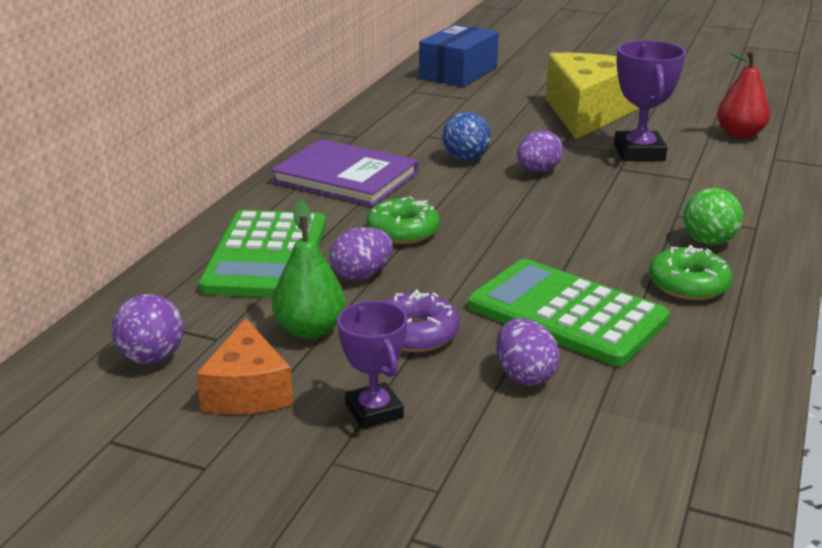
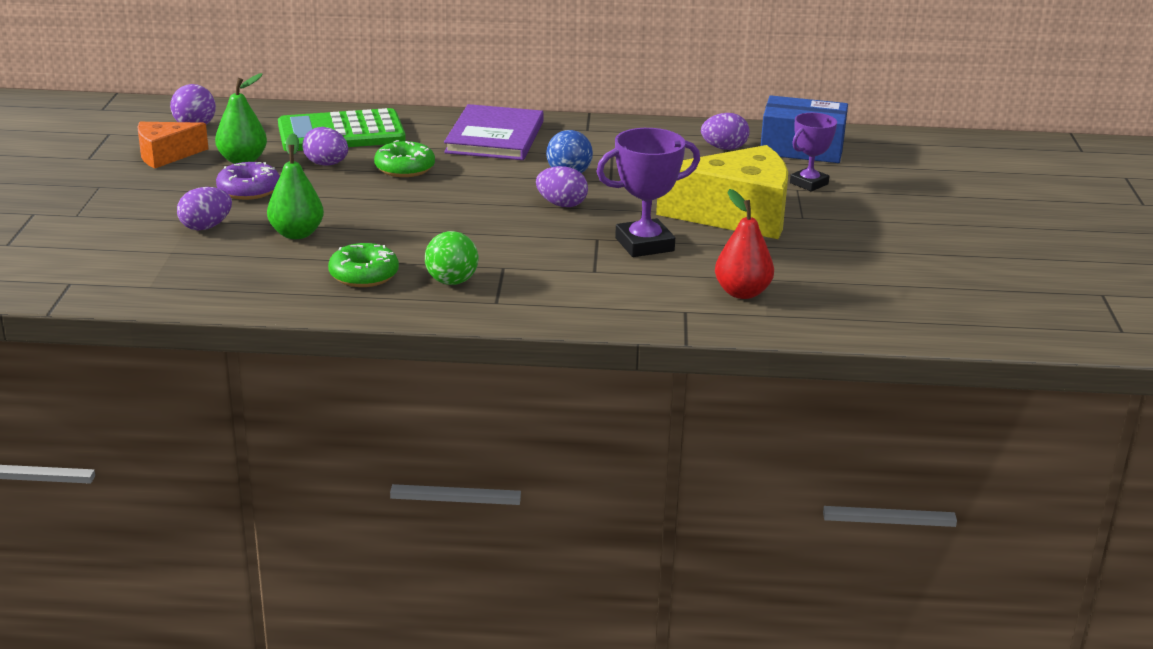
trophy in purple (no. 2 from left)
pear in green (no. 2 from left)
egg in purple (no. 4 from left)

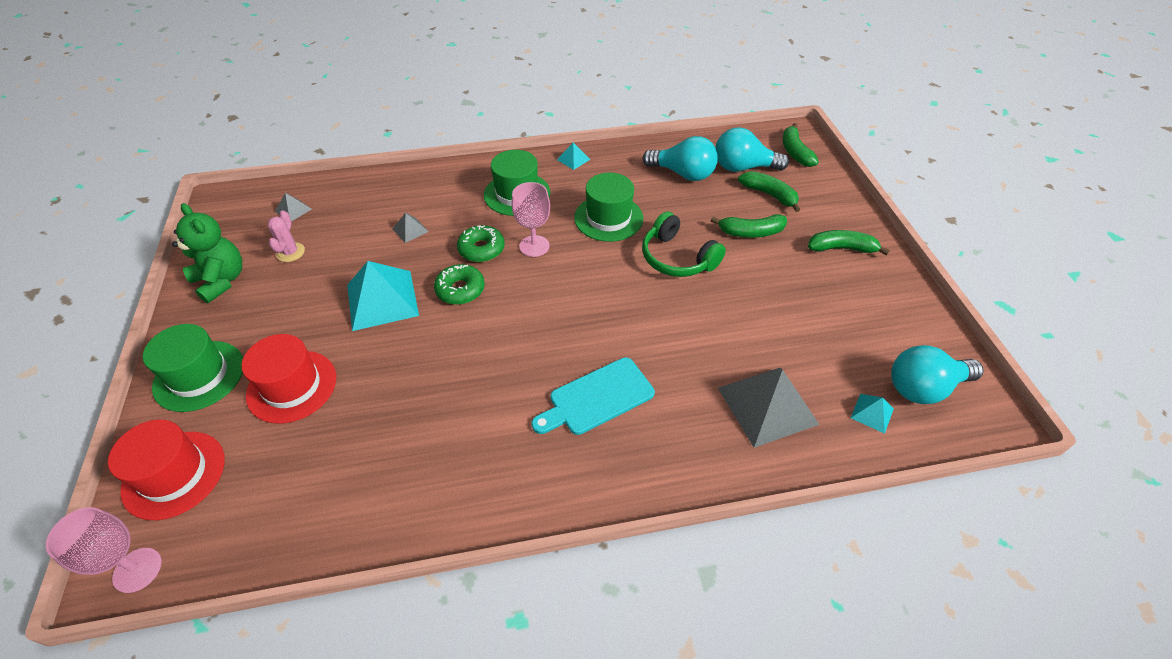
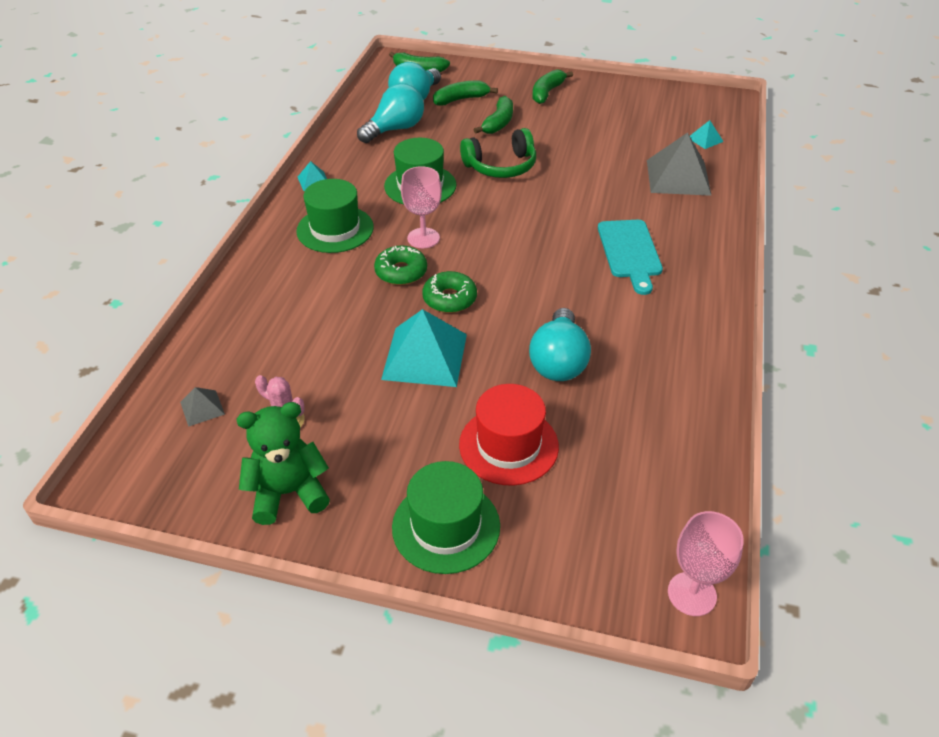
hat in red (no. 1 from left in the first image)
pyramid in grey (no. 2 from left in the first image)
light bulb in turquoise (no. 3 from left)

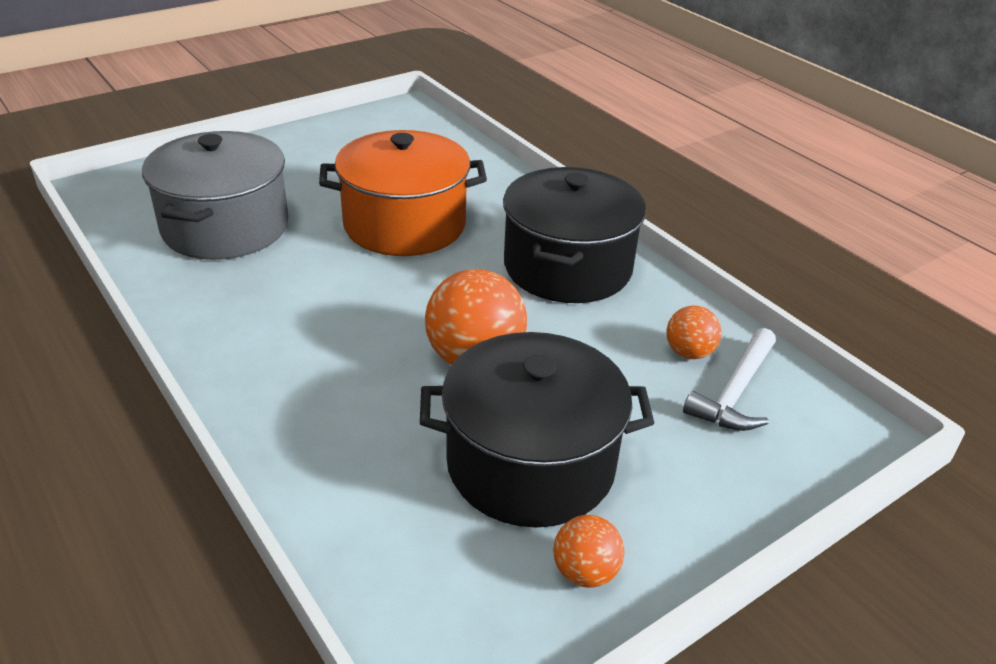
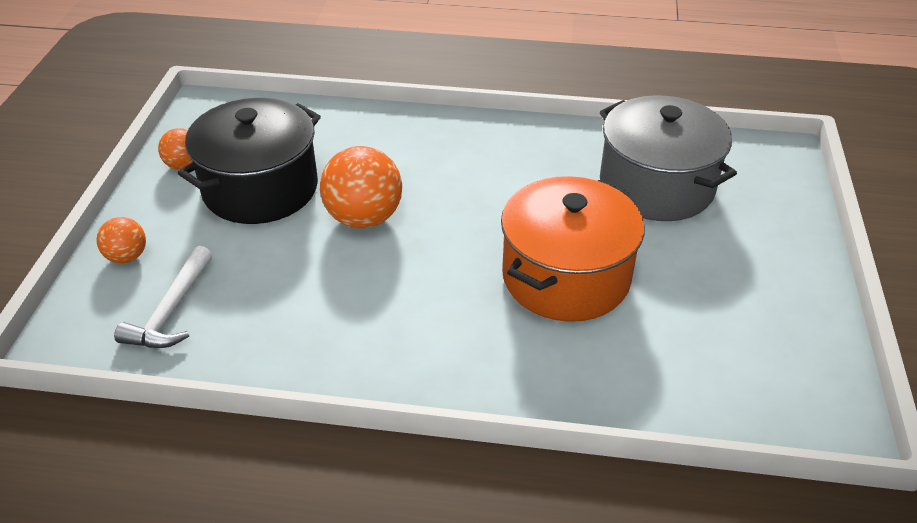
pot in black (no. 2 from left in the first image)
ball in orange (no. 1 from left)
hammer in white

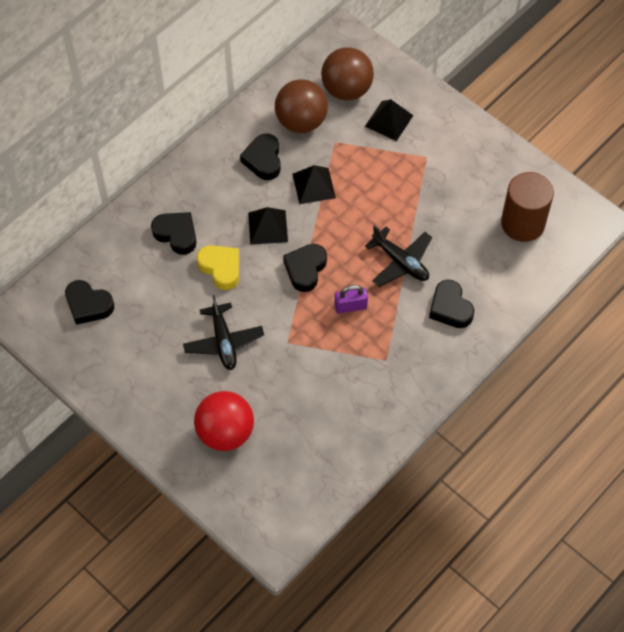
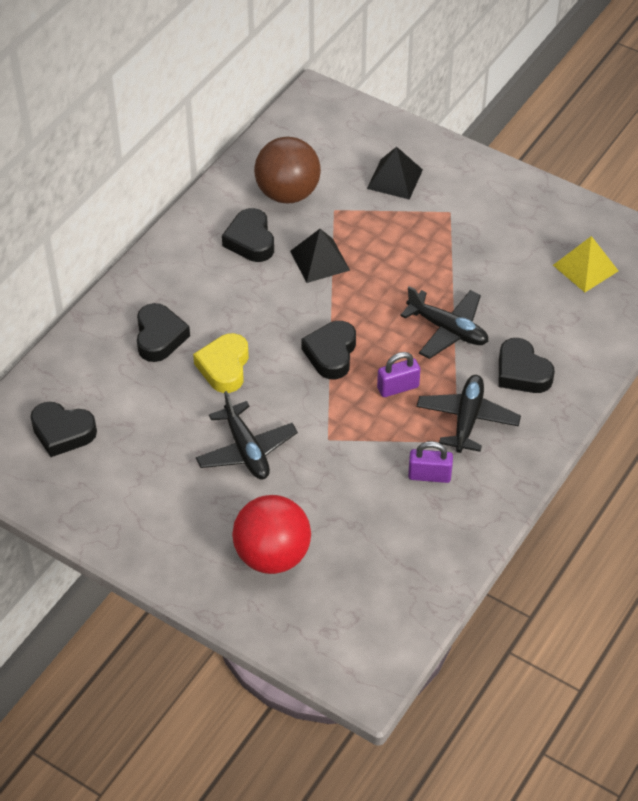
heart in black (no. 2 from left)
heart in yellow
pyramid in black (no. 1 from left in the first image)
ball in brown (no. 2 from left in the first image)
pyramid in yellow
padlock in purple (no. 2 from left)
plane in black (no. 3 from left)

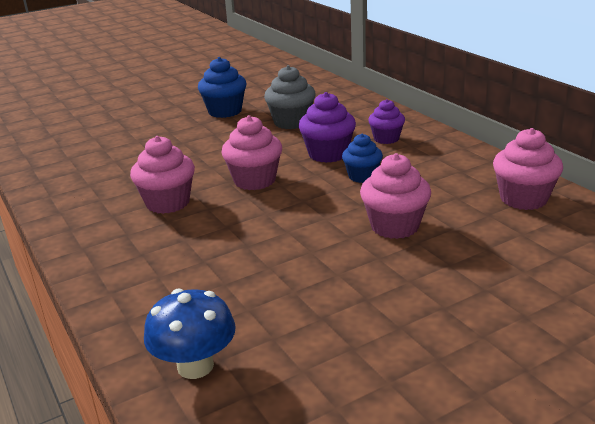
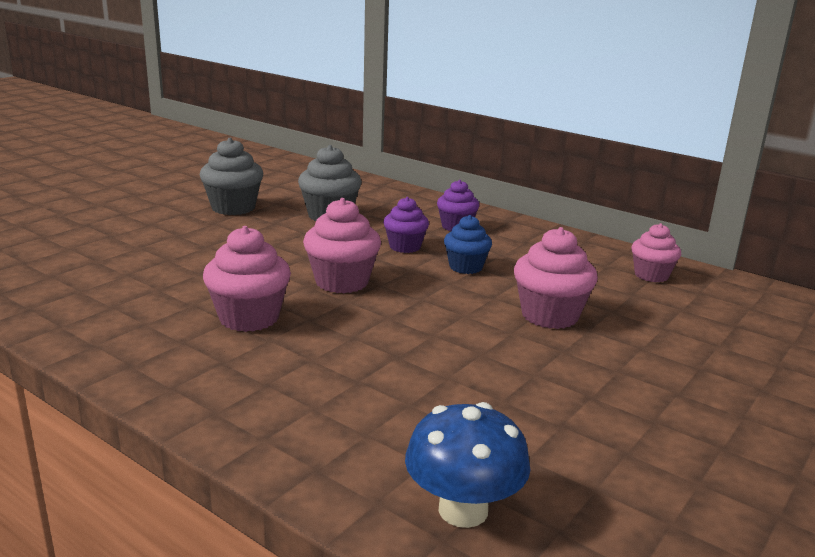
cupcake in grey (no. 1 from left)
cupcake in purple (no. 1 from left)
cupcake in pink (no. 4 from left)

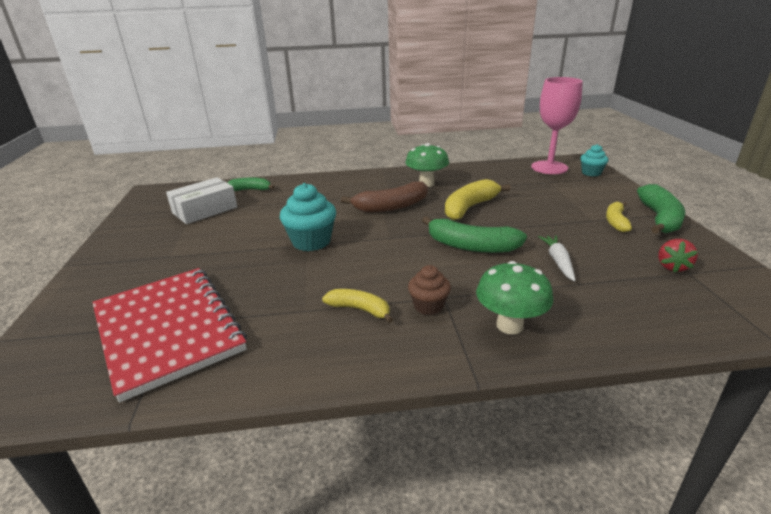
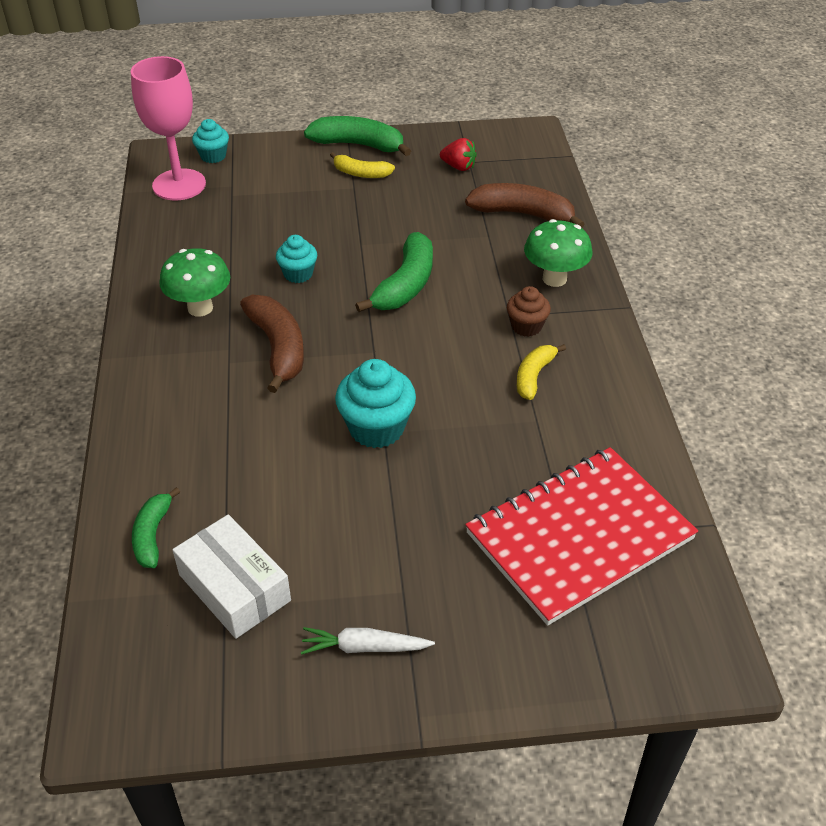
cupcake in turquoise (no. 2 from left)
carrot in white
banana in brown (no. 2 from left)

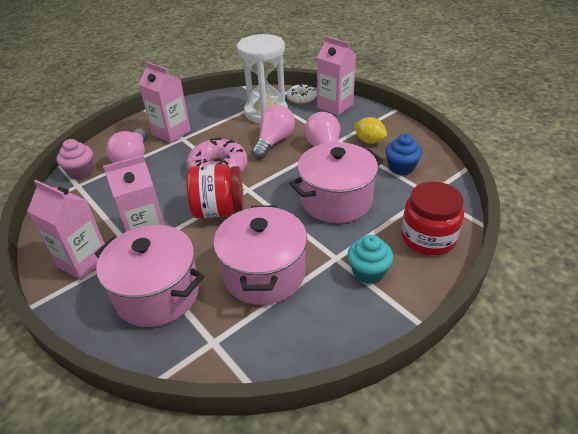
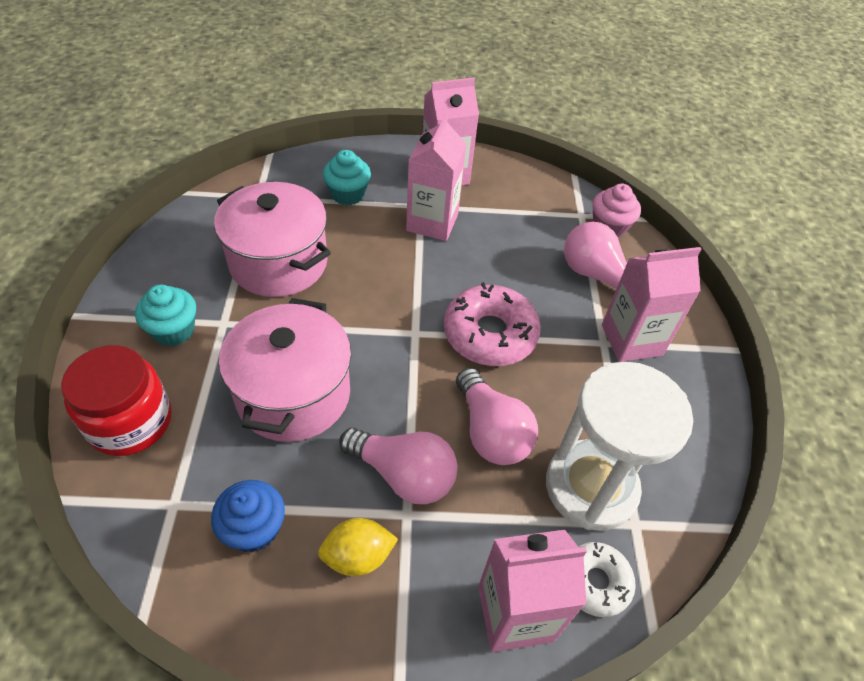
cupcake in turquoise (no. 2 from left)
jar in red (no. 1 from left in the first image)

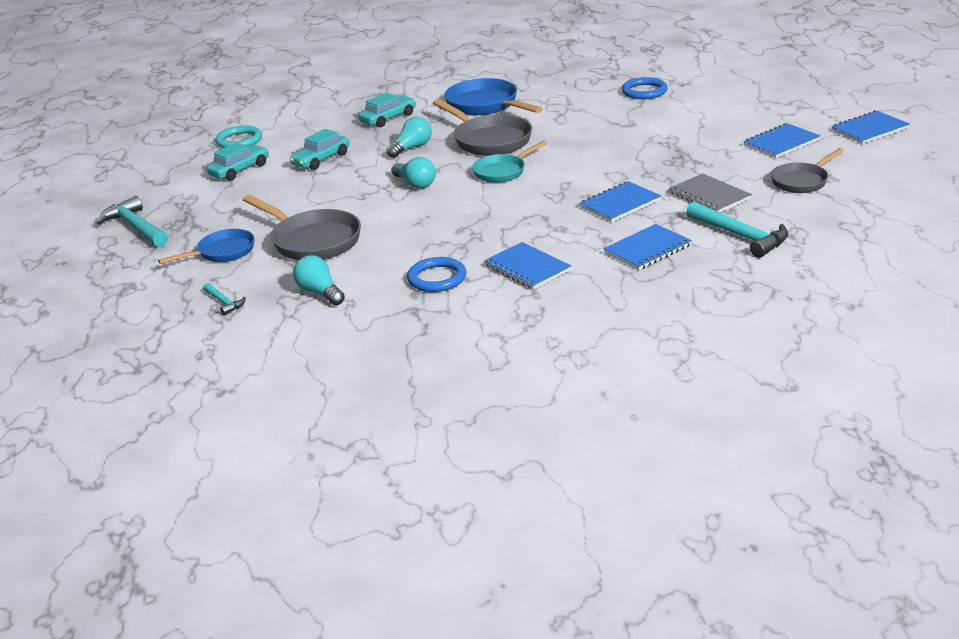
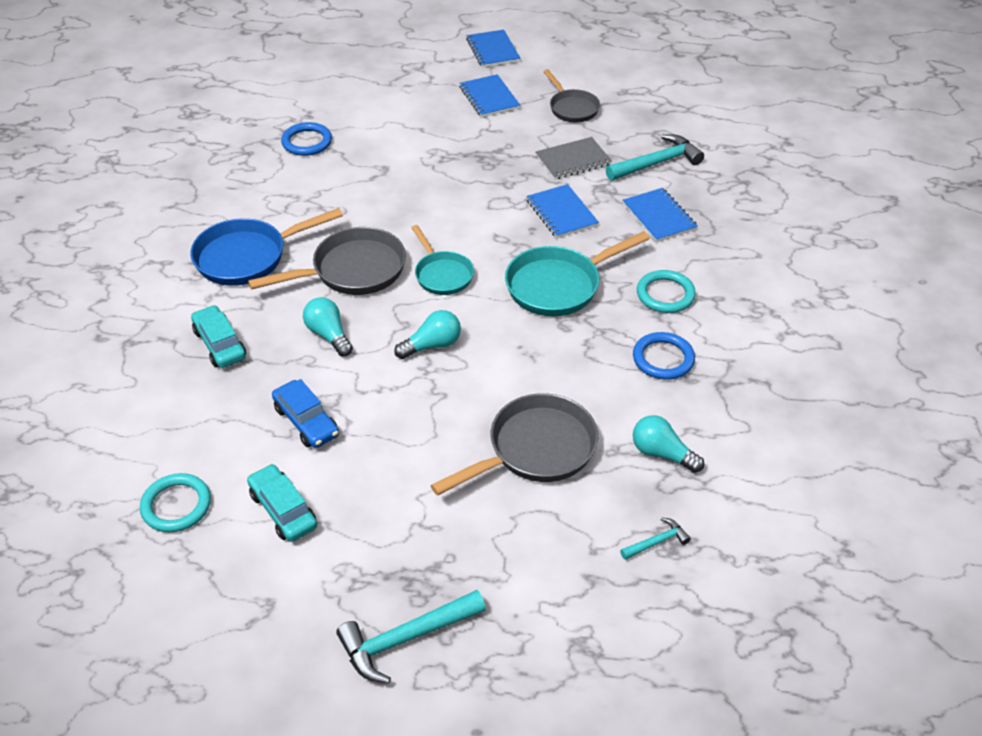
pan in blue (no. 1 from left in the first image)
car in blue
light bulb in turquoise (no. 3 from left)
ring in turquoise (no. 2 from left)
pan in turquoise (no. 2 from left)

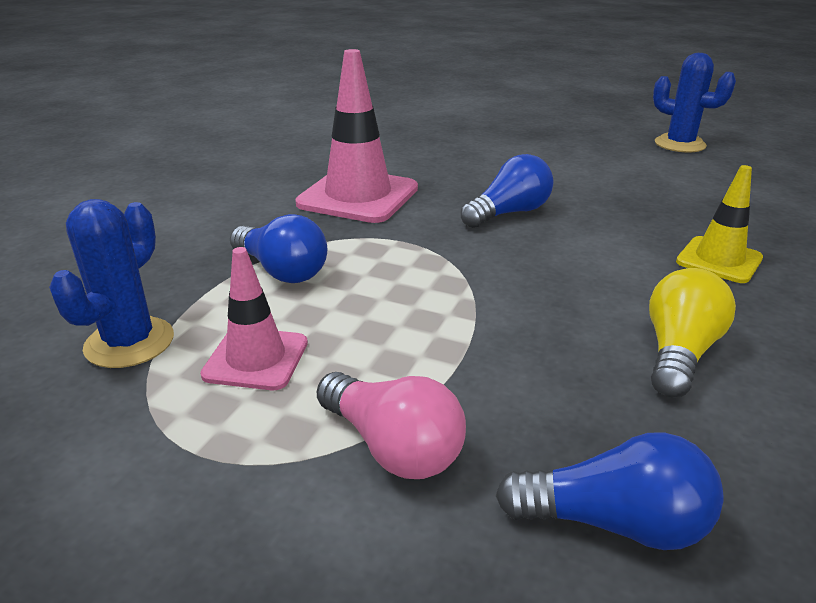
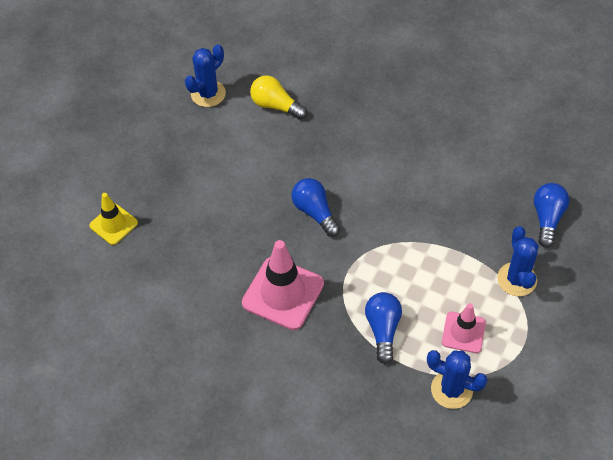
light bulb in blue (no. 2 from left)
cactus in blue (no. 3 from left)
light bulb in yellow
traffic cone in yellow

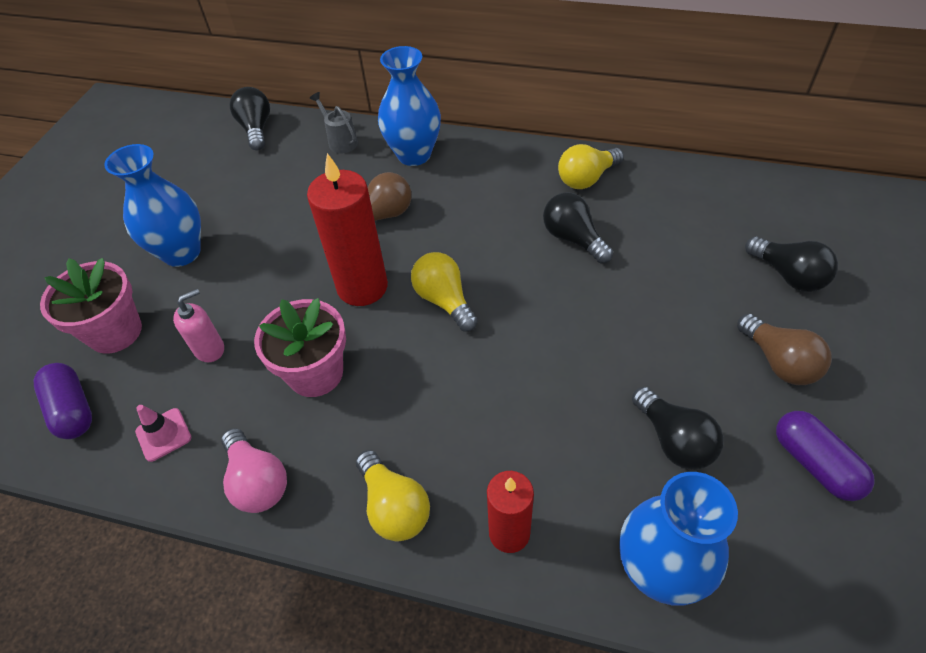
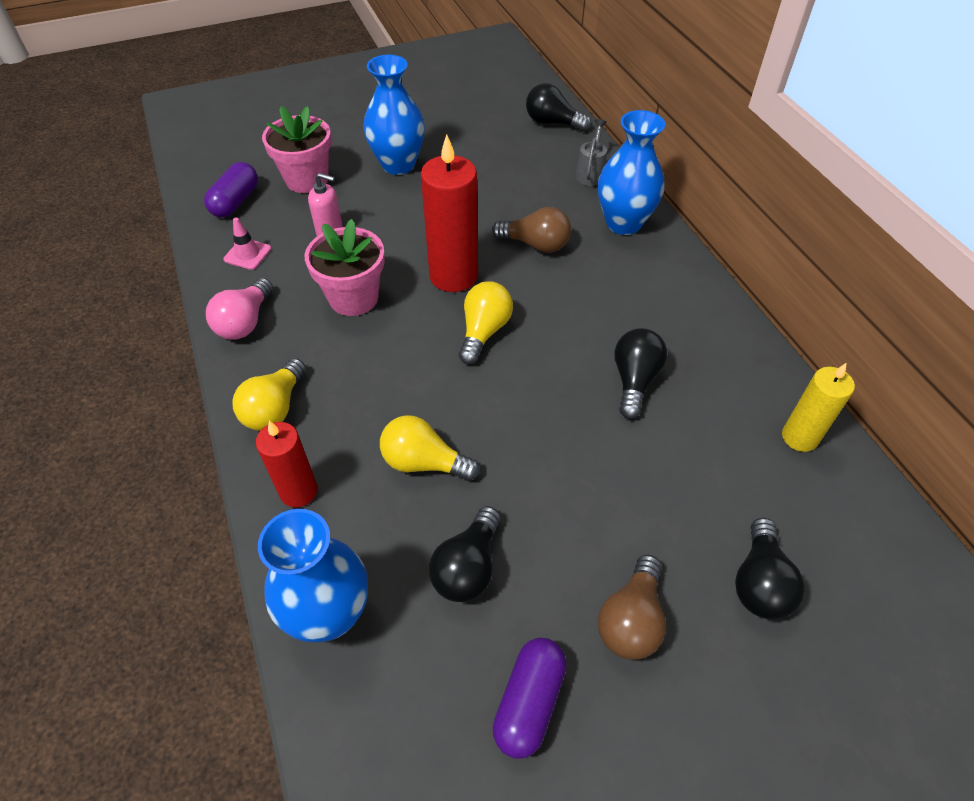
light bulb in black (no. 2 from left)
light bulb in yellow (no. 2 from left)
candle in yellow

